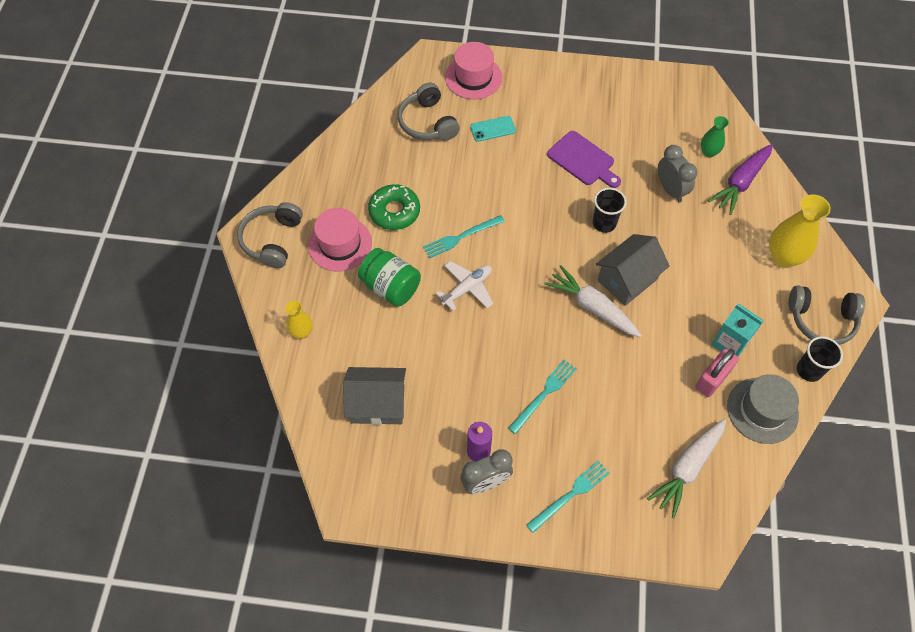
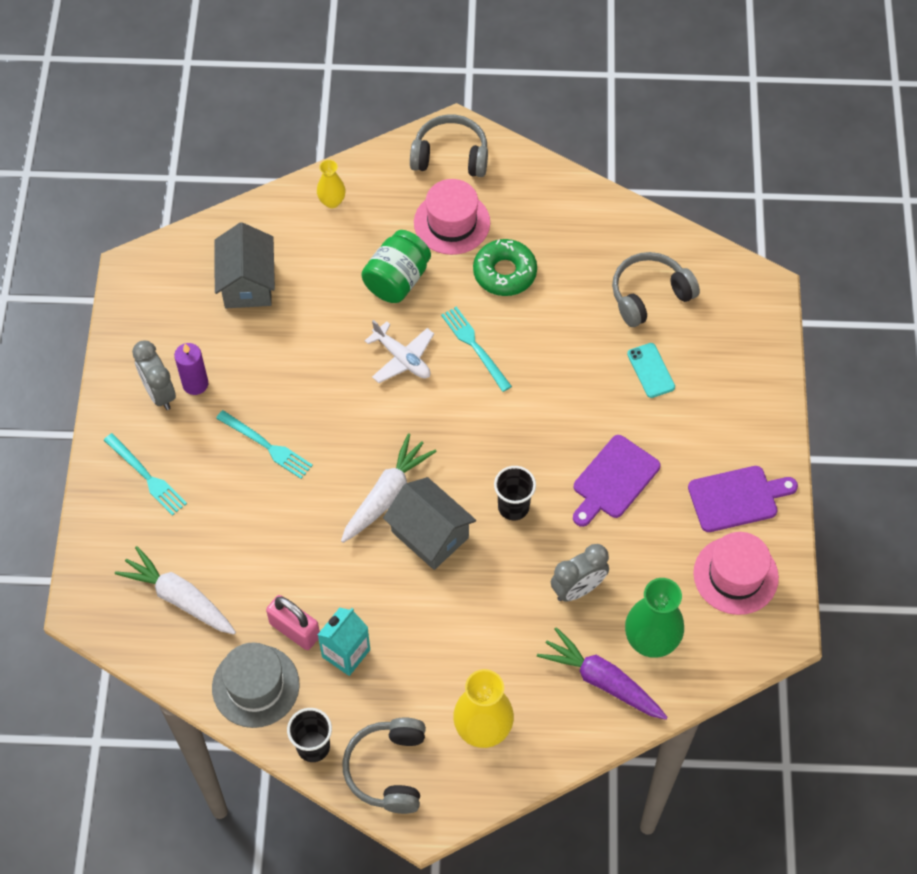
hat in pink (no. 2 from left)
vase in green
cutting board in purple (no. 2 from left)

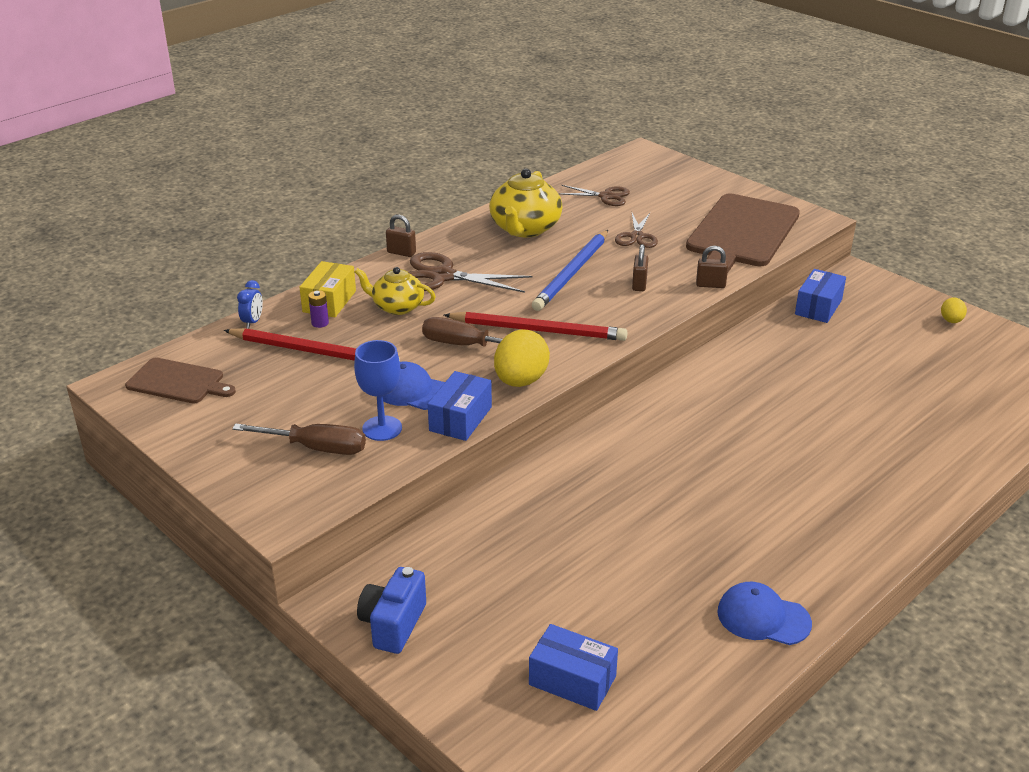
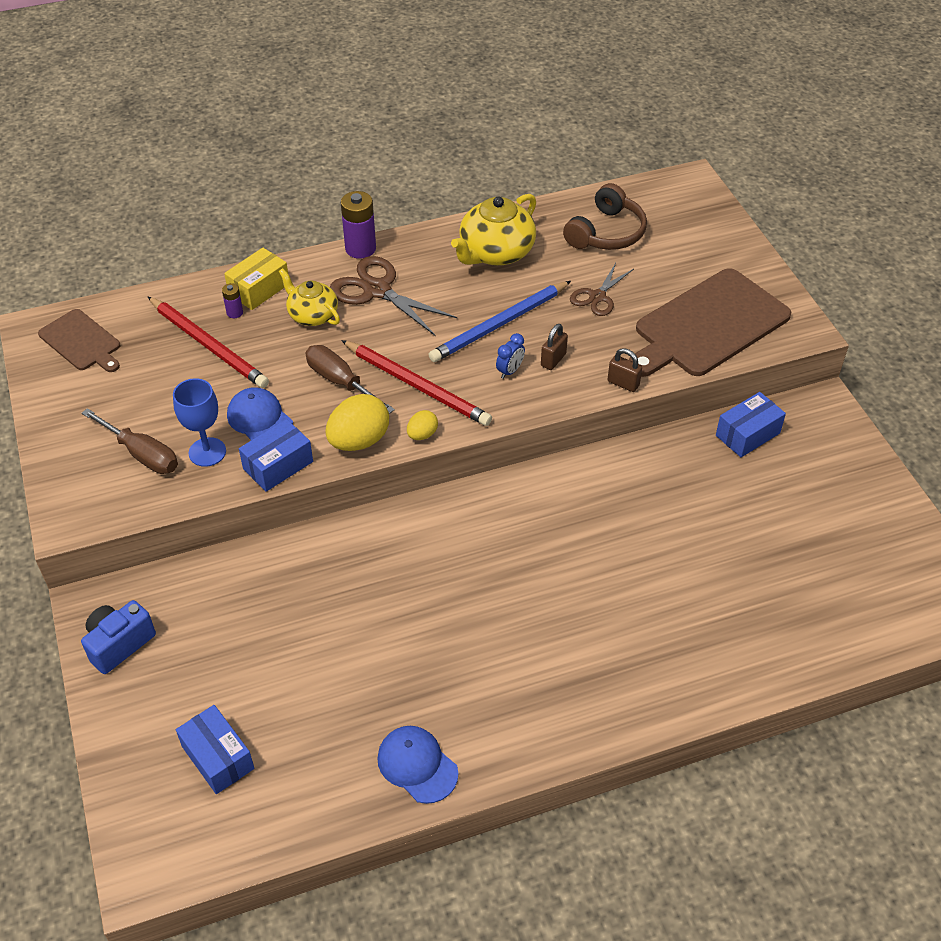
clock in blue
battery in purple (no. 2 from left)
headphones in brown
egg in yellow (no. 2 from left)

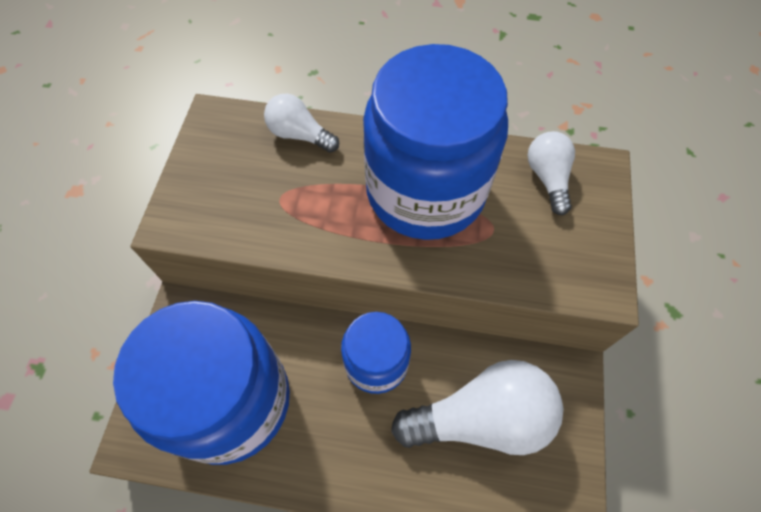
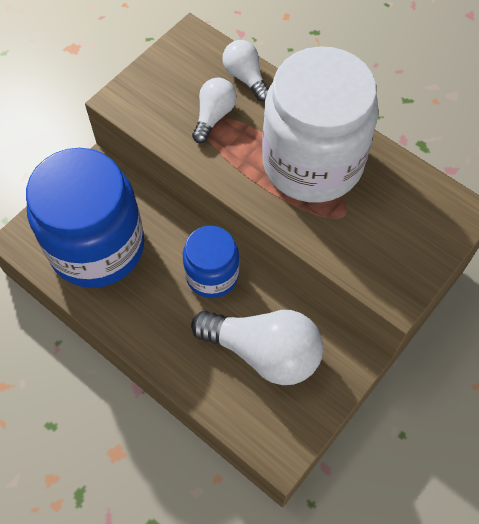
jar in white
light bulb in white (no. 1 from left)

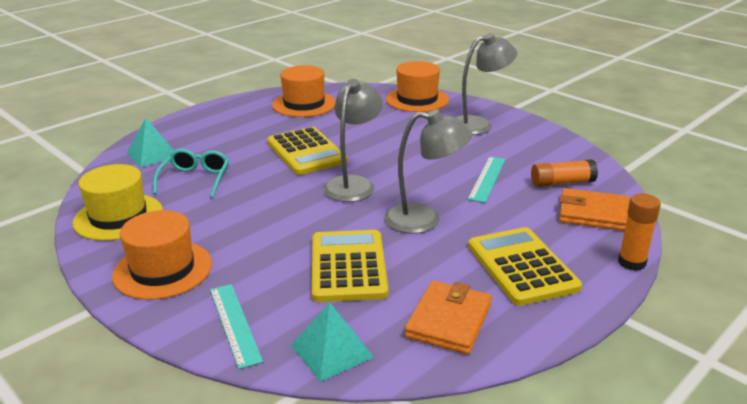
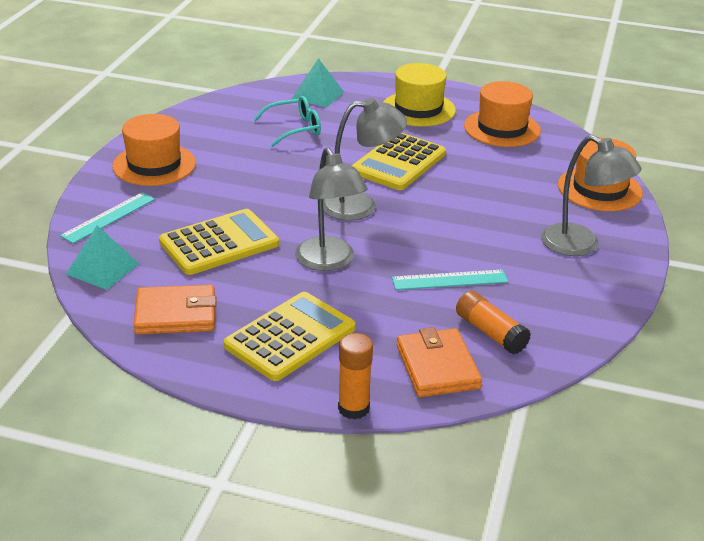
hat in yellow

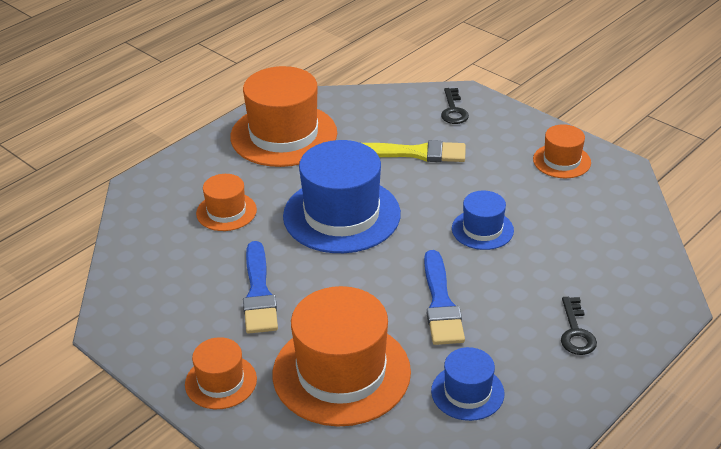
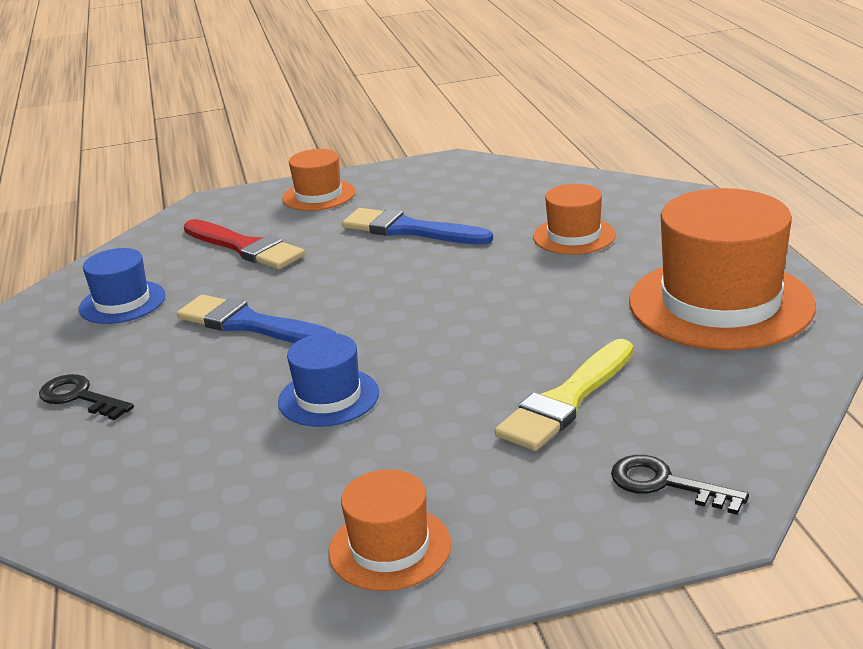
brush in red
hat in blue (no. 1 from left in the first image)

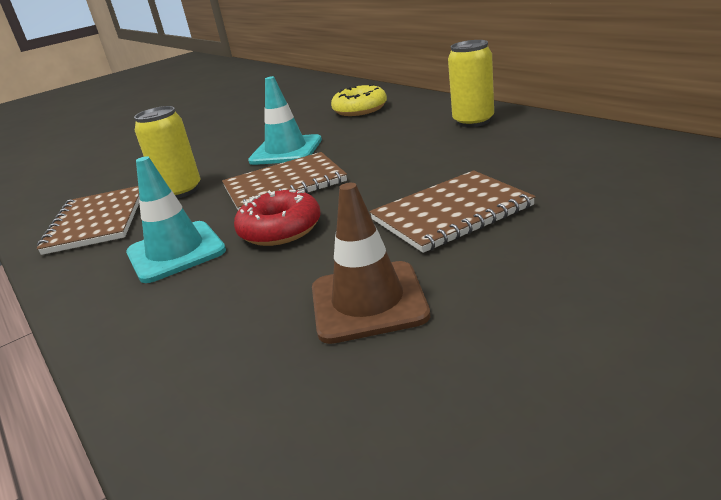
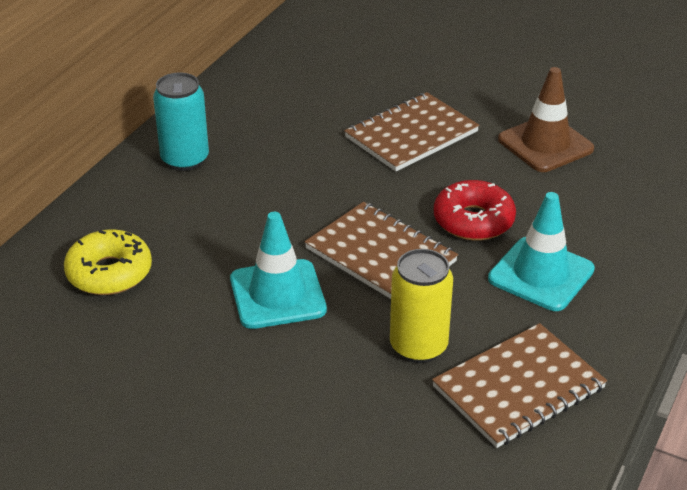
notebook in brown (no. 2 from left)
can in turquoise

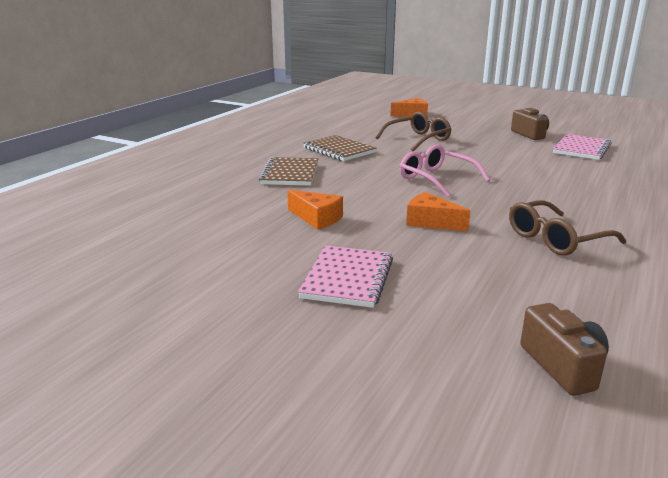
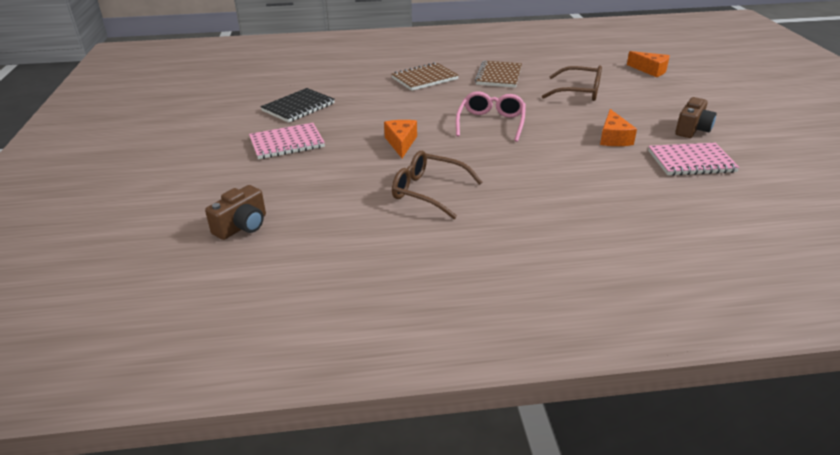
cheese in orange (no. 2 from left)
notebook in black

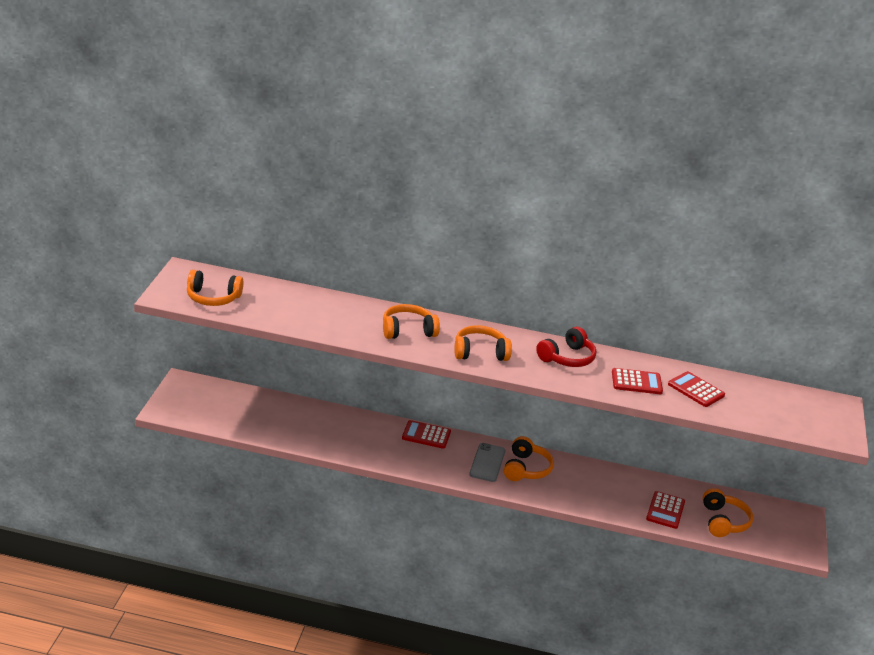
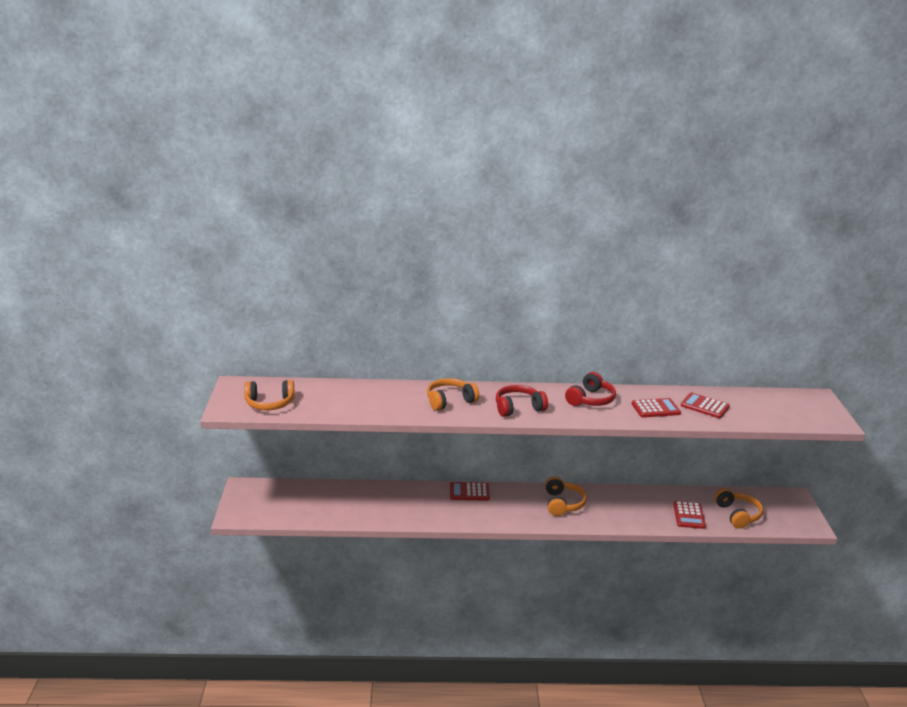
headphones in red (no. 1 from left)
phone in grey

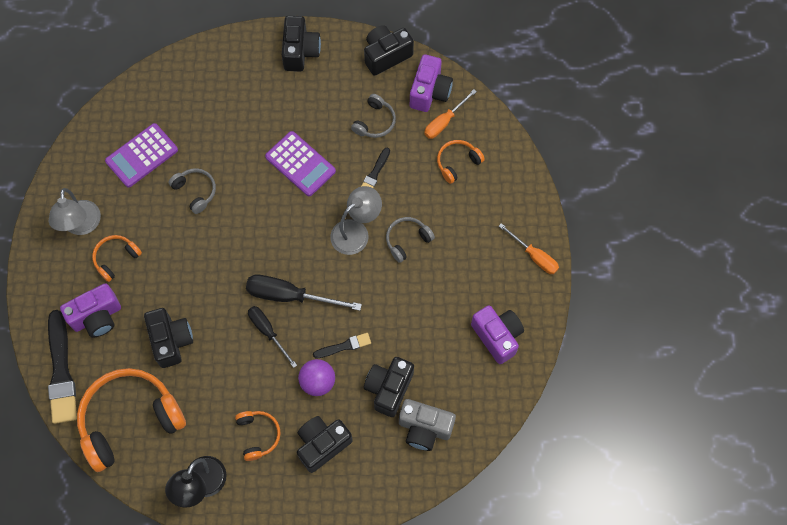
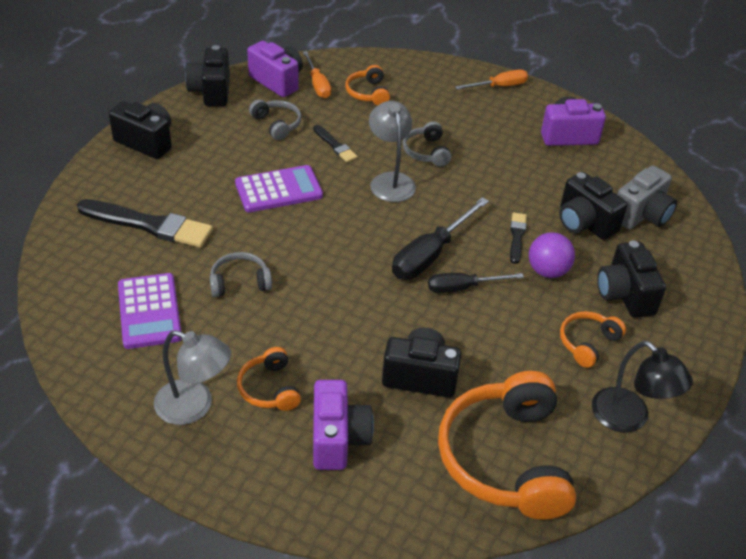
brush in black (no. 1 from left)
headphones in orange (no. 4 from left)

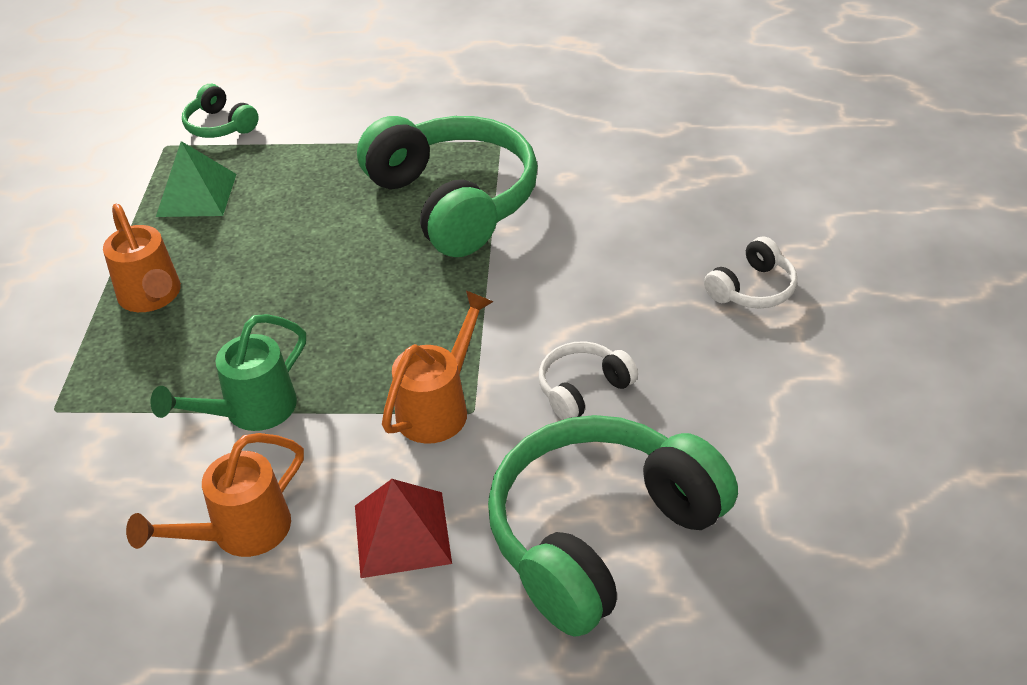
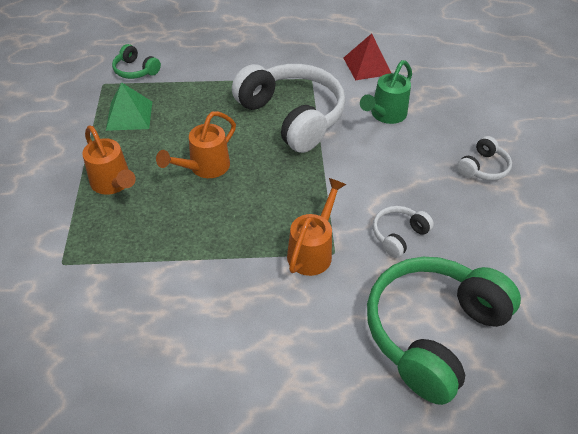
watering can in orange (no. 2 from left)
watering can in green
pyramid in red
headphones in white (no. 1 from left)

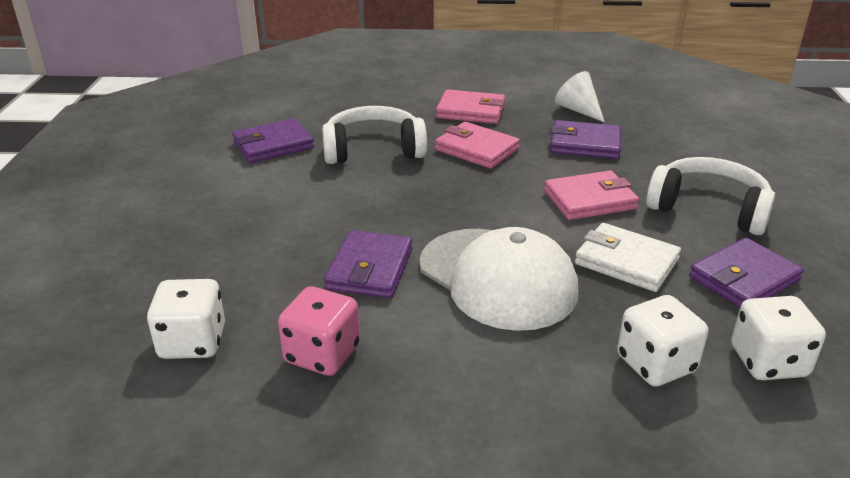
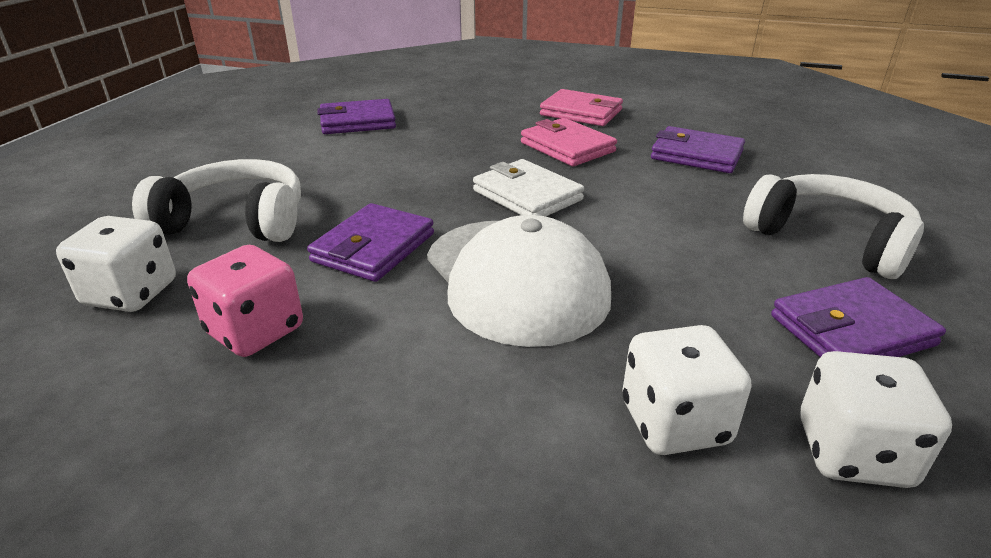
headphones in white (no. 1 from left)
wallet in pink (no. 3 from left in the first image)
cone in white
wallet in white

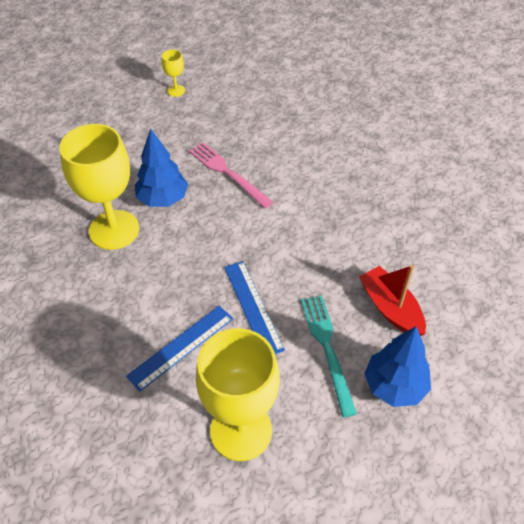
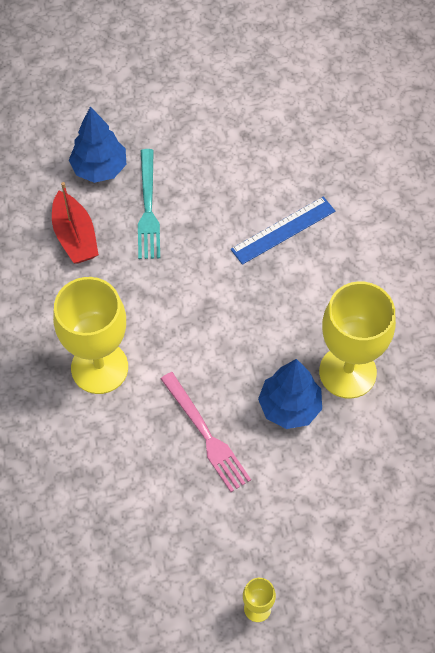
goblet in yellow (no. 1 from left)
ruler in blue (no. 2 from left in the first image)

